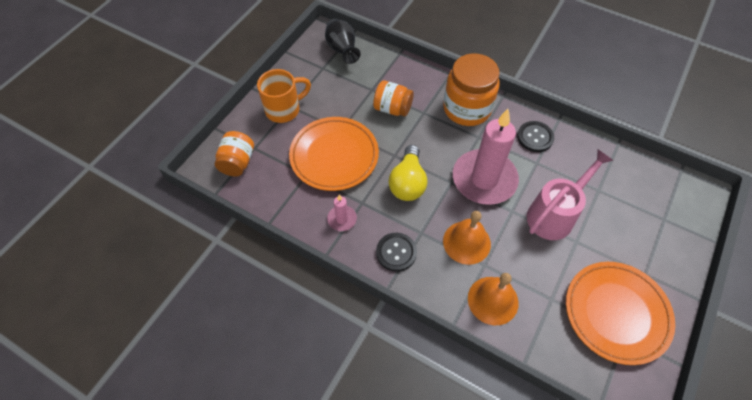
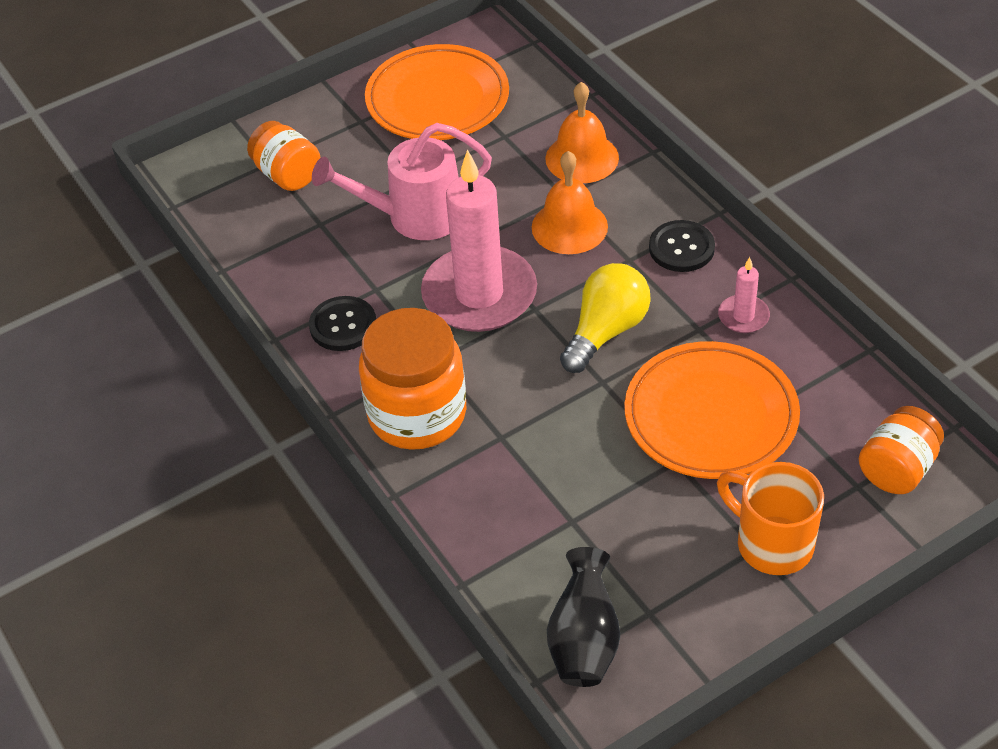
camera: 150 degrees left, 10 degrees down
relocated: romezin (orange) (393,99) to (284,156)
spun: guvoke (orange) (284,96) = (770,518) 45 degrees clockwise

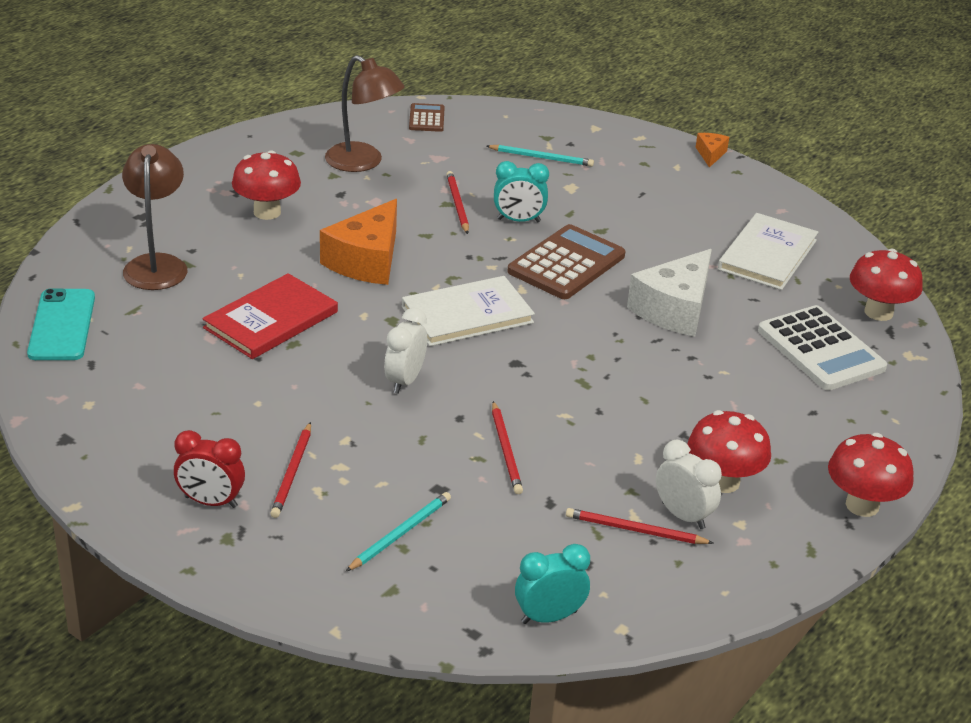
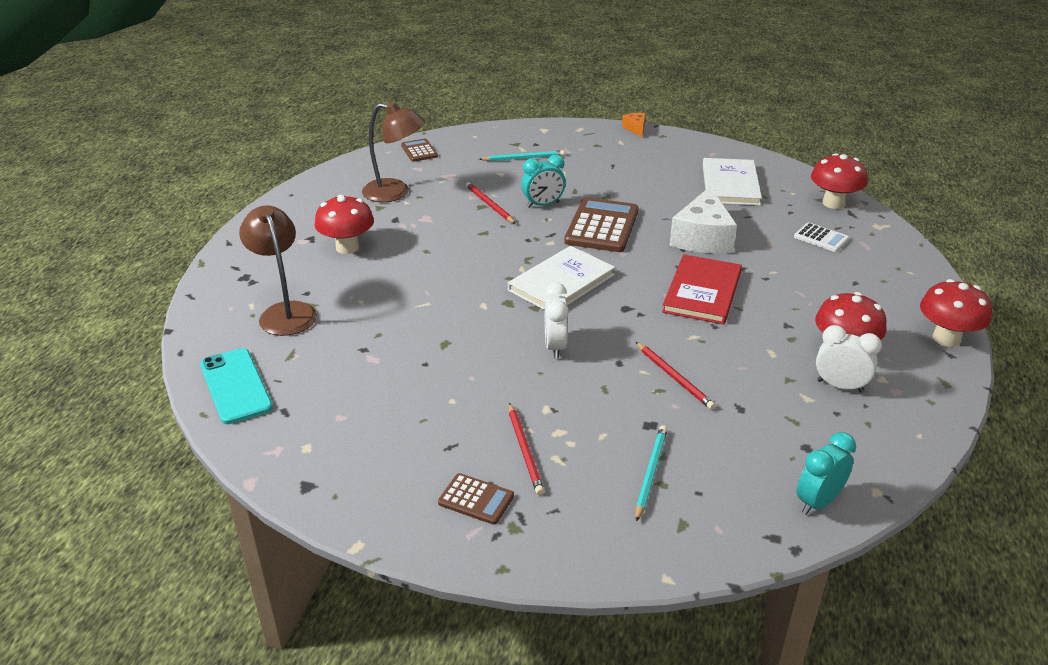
camera: 20 degrees left, 0 degrees up
missing: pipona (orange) (358,242); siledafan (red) (639,526)
relocated: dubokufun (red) (270,316) to (702,289)
exchanged: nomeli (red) (209,469) to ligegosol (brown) (476,499)
size: ligegosol (white) (822,347) = (821,237) x0.52

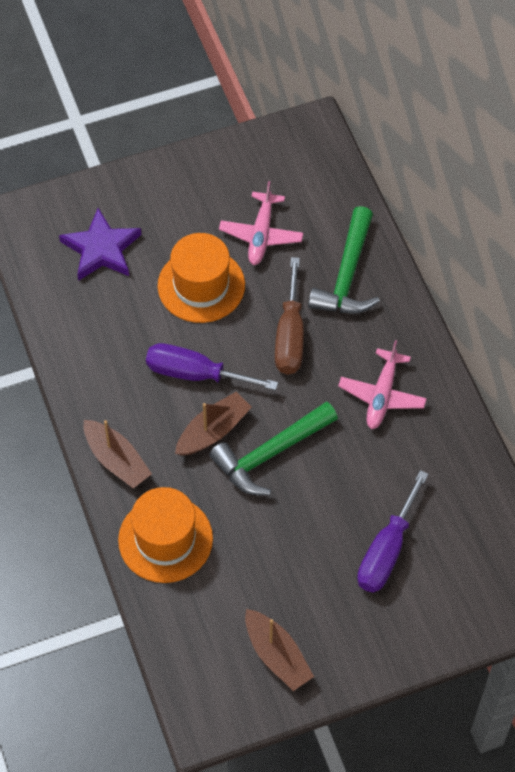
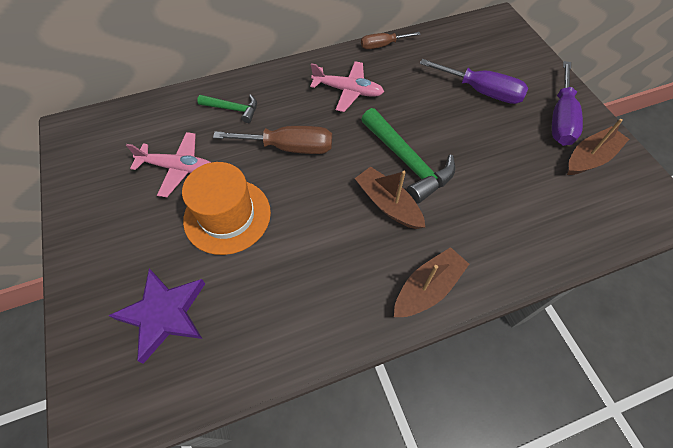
camera: 90 degrees left, 0 degrees up
missing: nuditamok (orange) (165,535)
appeared: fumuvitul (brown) (391,40)
relocated: fumuvitul (purple) (212,366) to (567,103)
size: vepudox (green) (344,260) = (227,108) x0.57

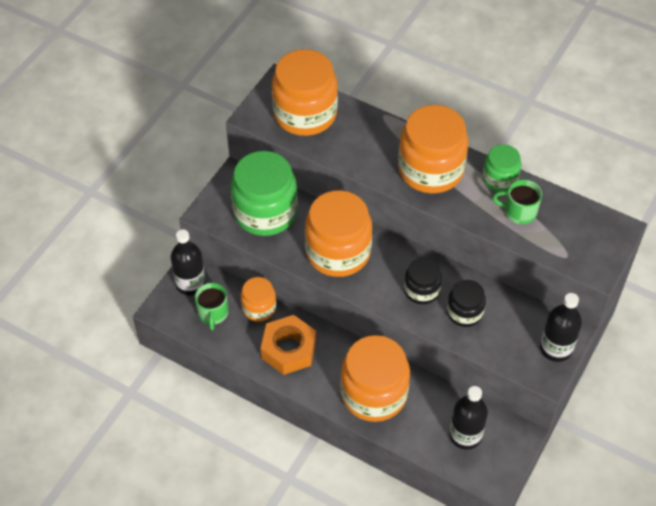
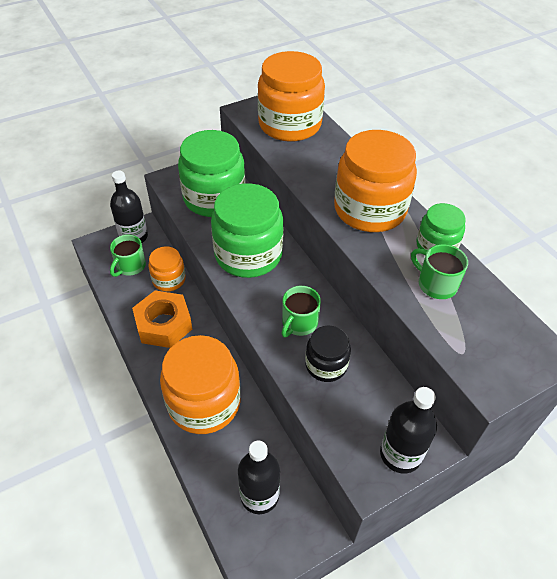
camera: 30 degrees right, 5 degrees down
exchanged: romezin (black) (423,281) to guvoke (green) (301,311)
colour: romezin (orange) (338,233) to romezin (green) (247,230)

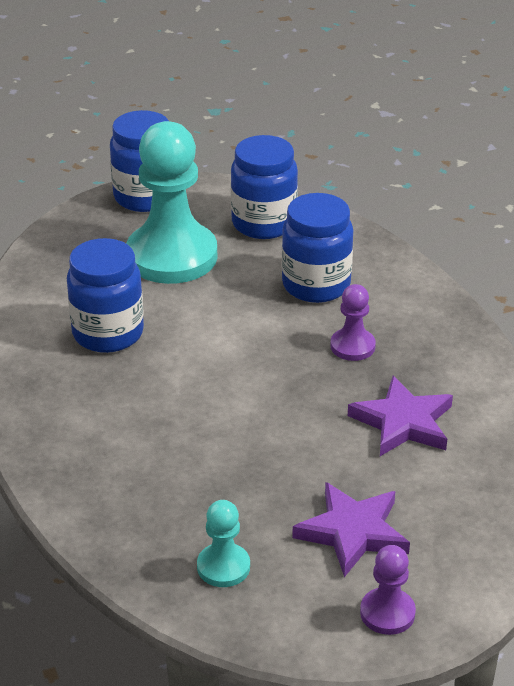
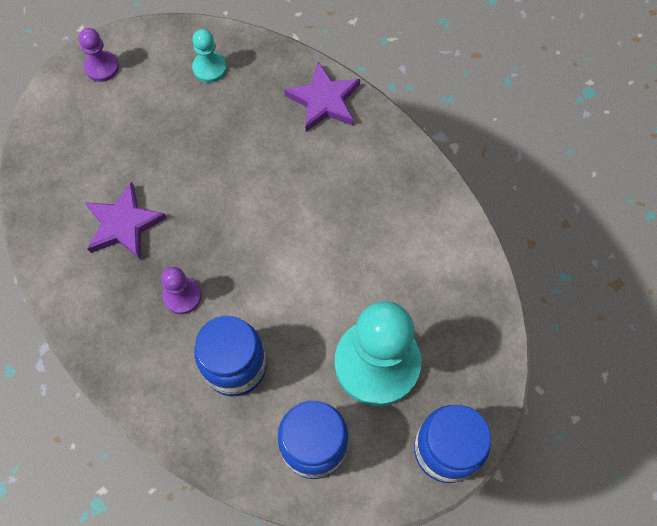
camera: 160 degrees right, 30 degrees up
missing: romezin (blue) (105,295)
relocated: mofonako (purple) (351,529) to (322,97)

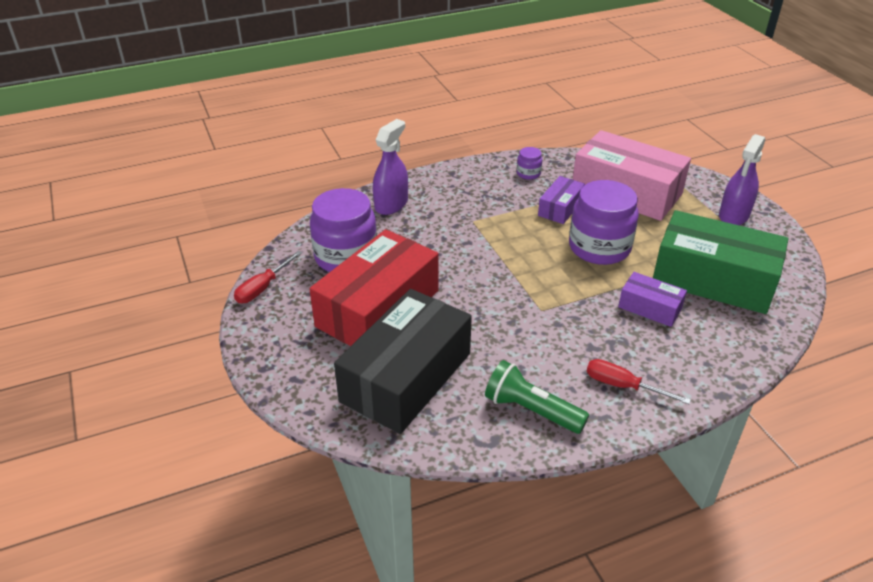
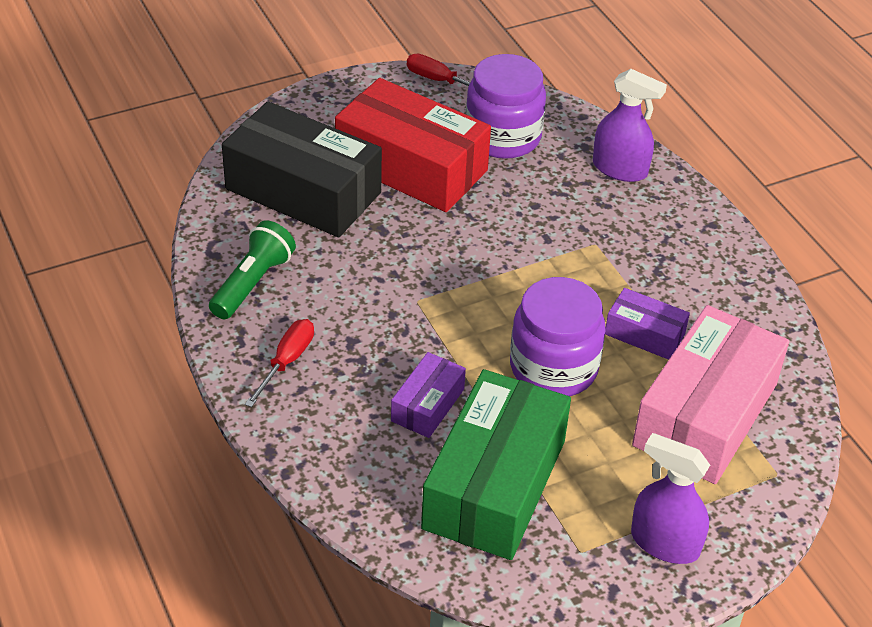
camera: 85 degrees right, 5 degrees up
missing: romezin (purple) (529,163)

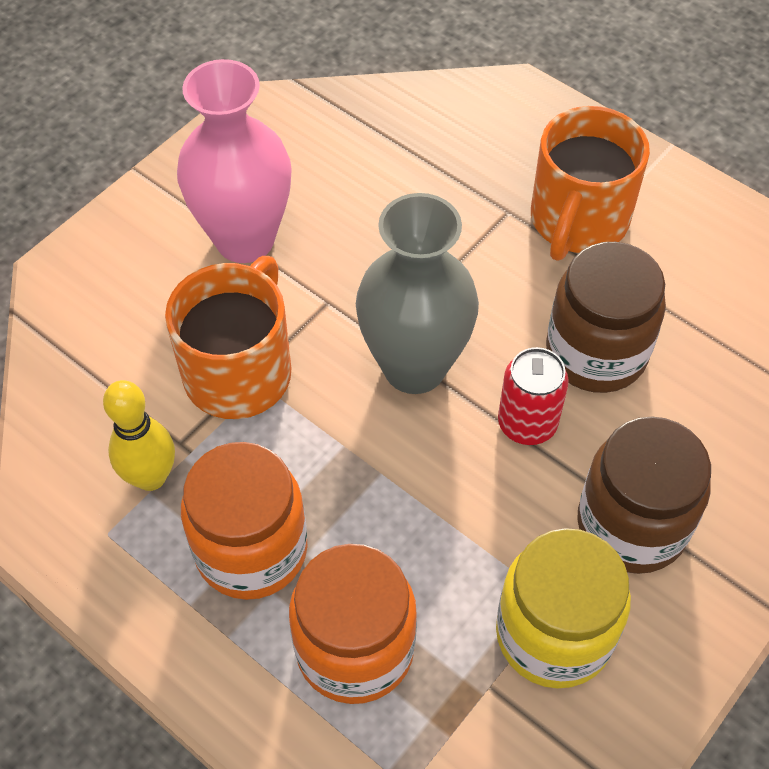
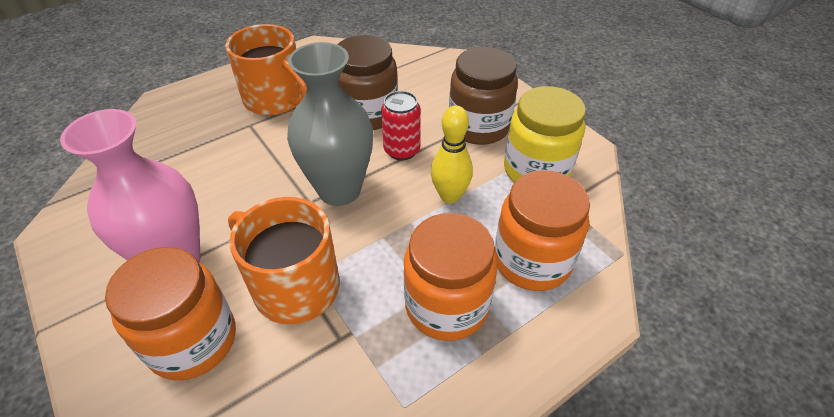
camera: 75 degrees left, 10 degrees down
appeared: romezin (orange) (170,313)
relocated: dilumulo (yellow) (139,435) to (452,154)

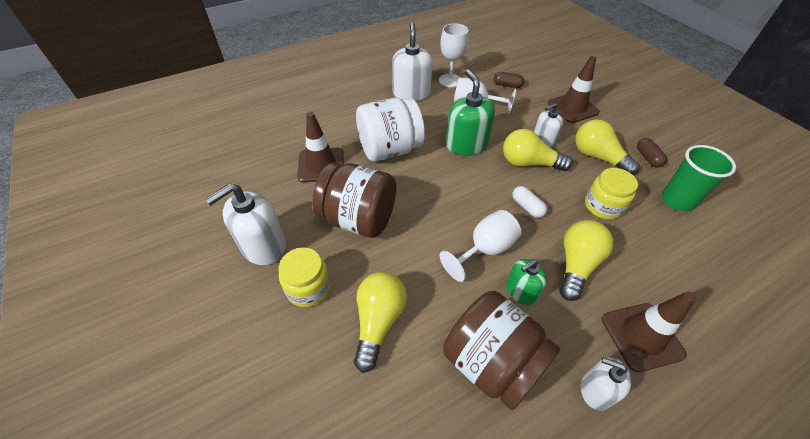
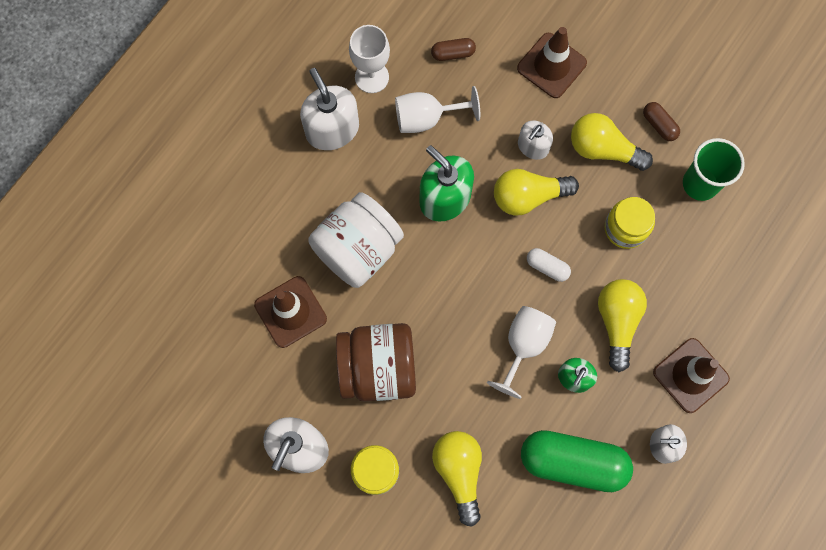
camera: 25 degrees left, 25 degrees up
exchanged: romezin (brown) (501,350) to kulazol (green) (577,461)

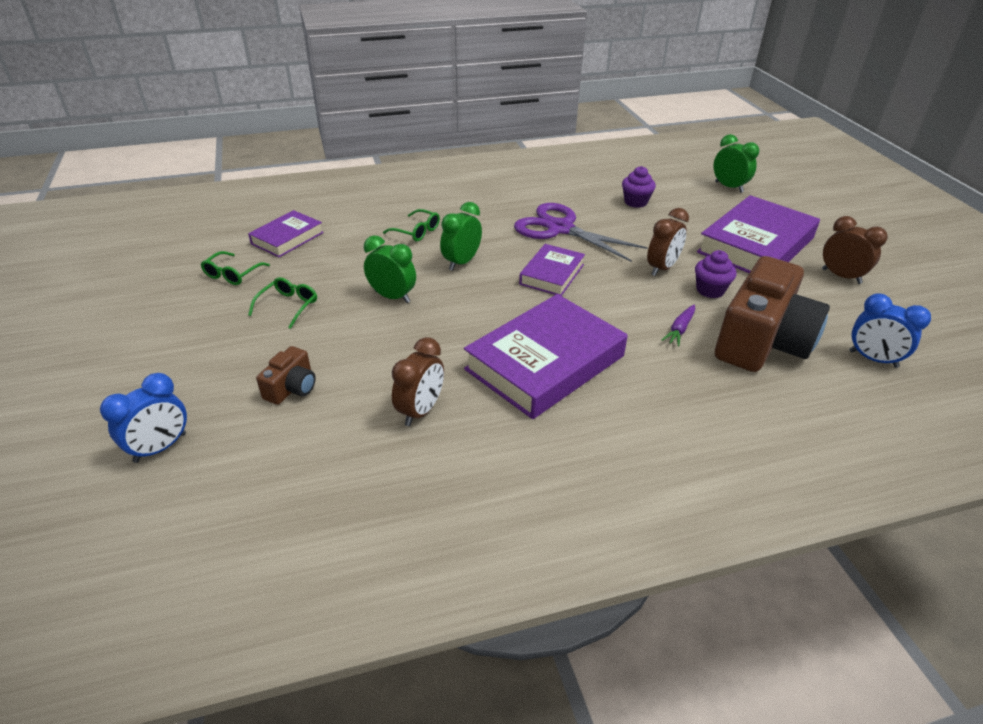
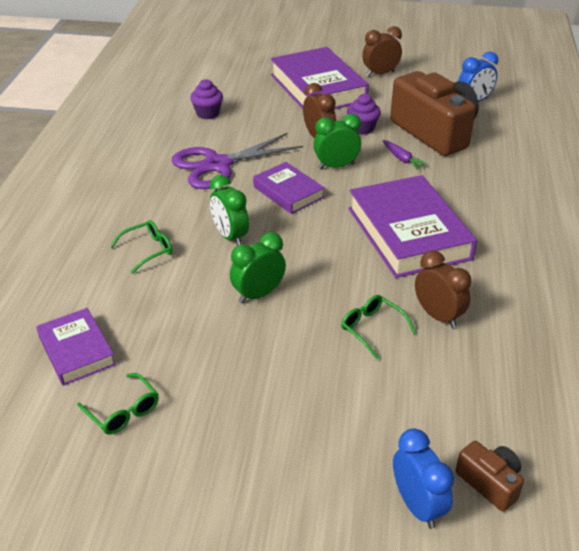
camera: 65 degrees left, 0 degrees up
relocated: nomeli (green) (736,163) to (337,141); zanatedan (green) (282,303) to (378,327); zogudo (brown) (286,375) to (490,476)

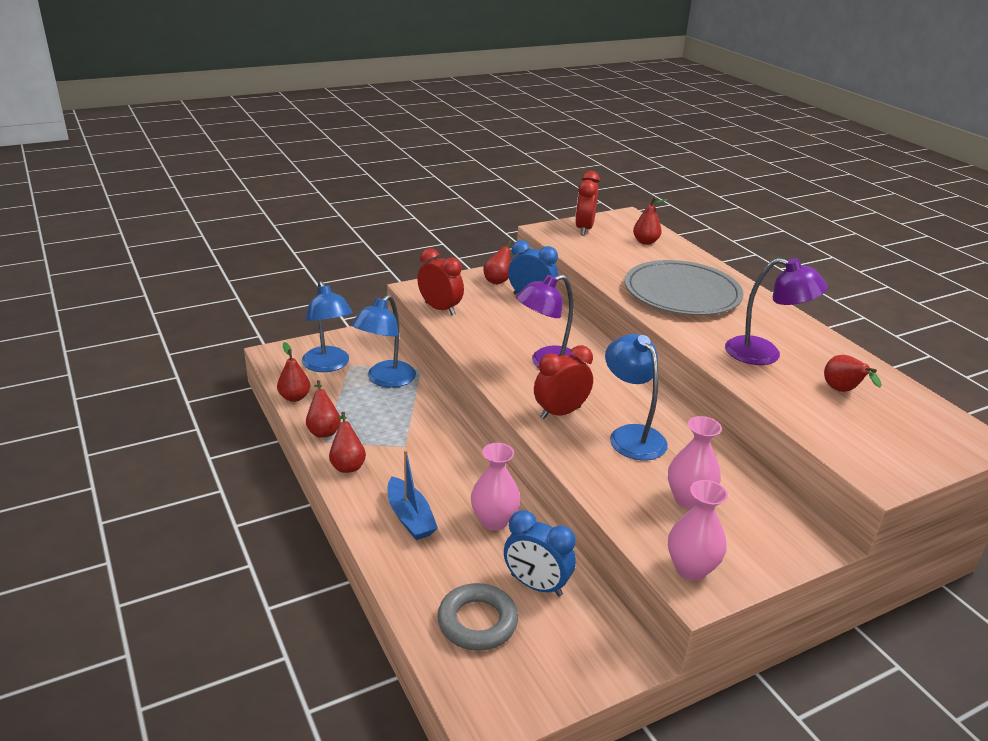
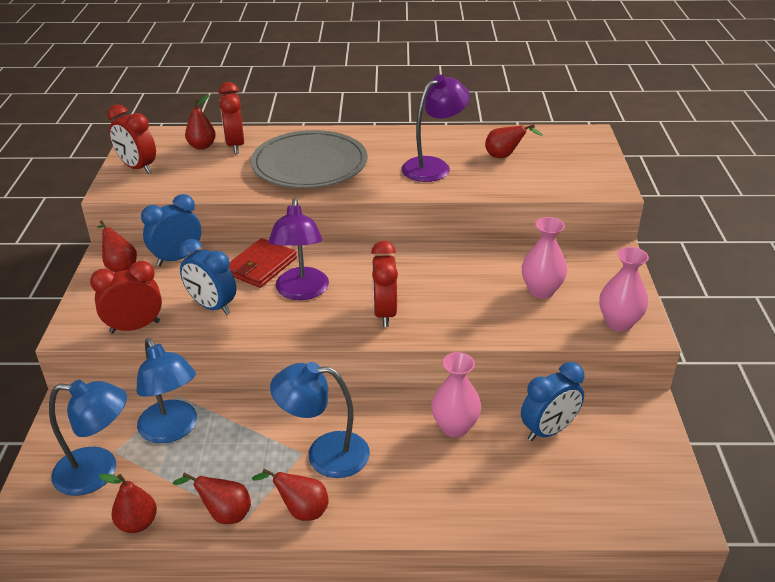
camera: 60 degrees left, 5 degrees up
missing: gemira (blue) (413,495); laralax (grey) (477,617)
appeared: nomeli (blue) (207,277); nomeli (red) (231,118); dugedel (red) (263,263)
relocated: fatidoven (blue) (636,397) to (320,420)

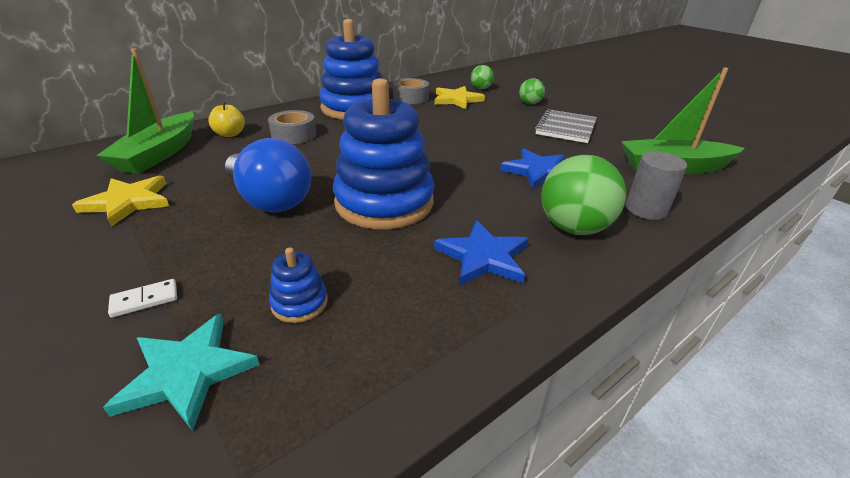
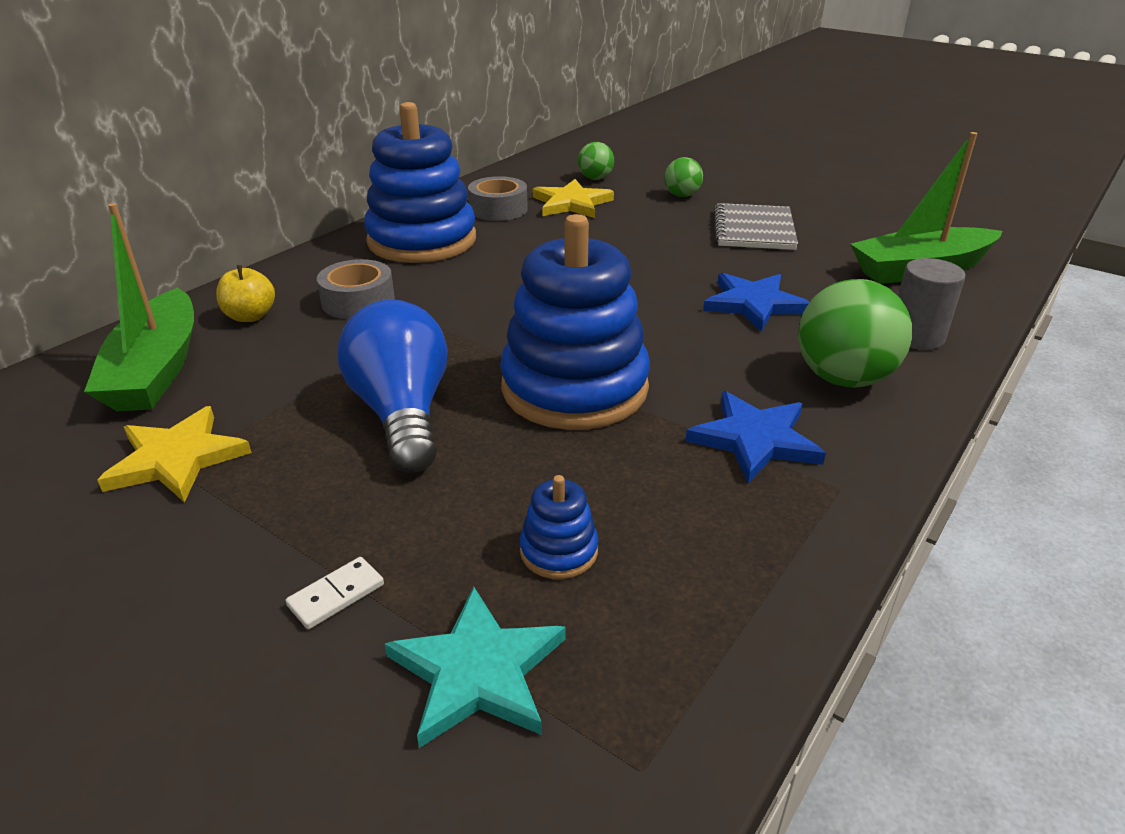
camera: 15 degrees left, 0 degrees up
spun: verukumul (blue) (268,175) = (392,386) 135 degrees counterclockwise

